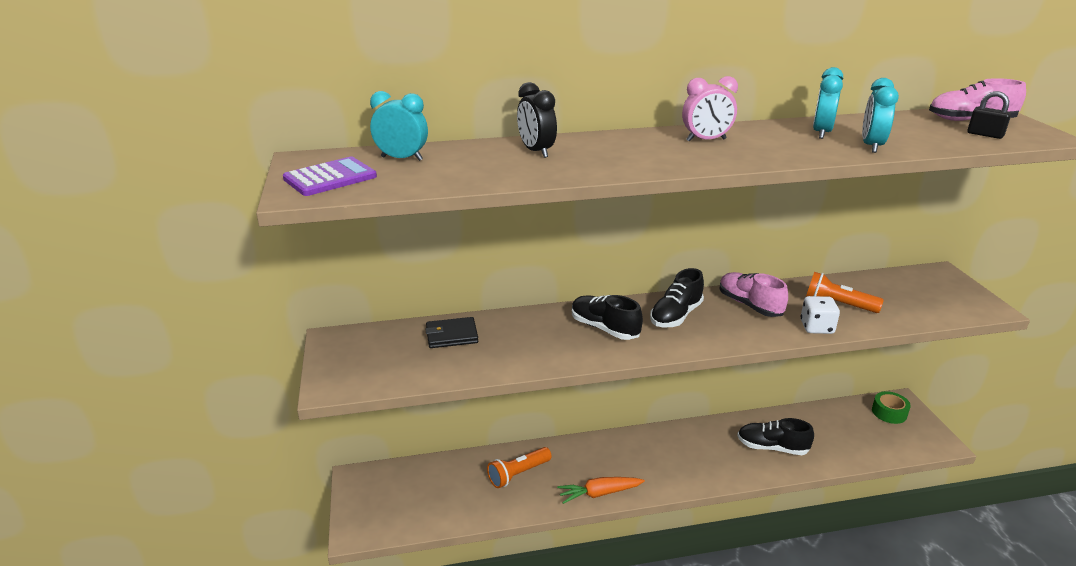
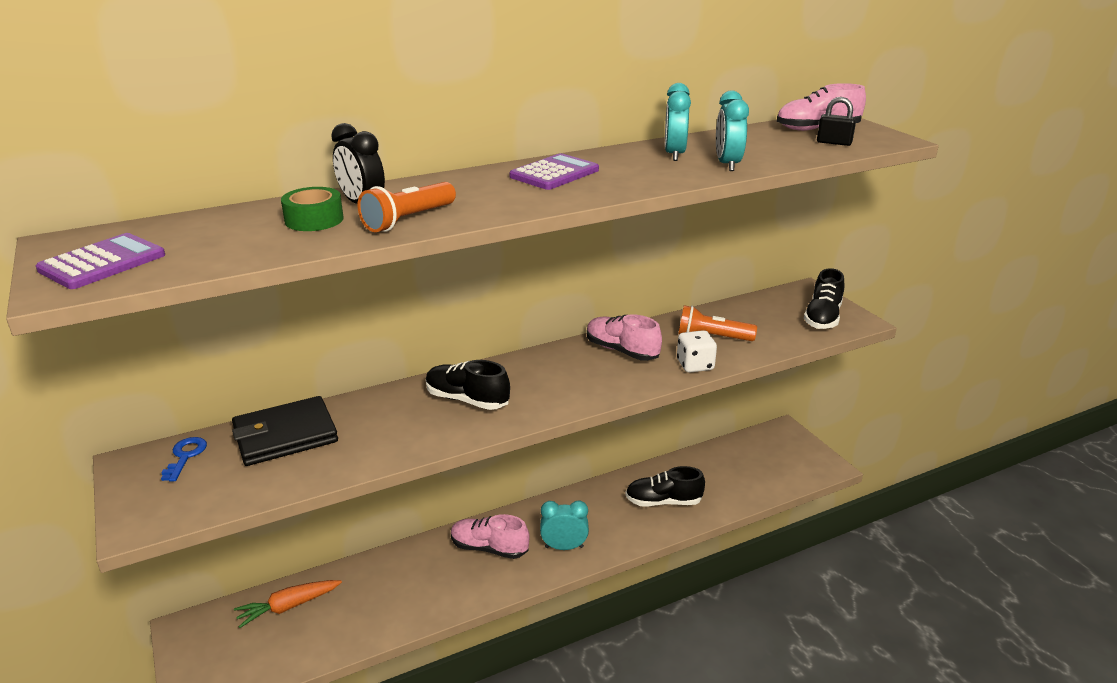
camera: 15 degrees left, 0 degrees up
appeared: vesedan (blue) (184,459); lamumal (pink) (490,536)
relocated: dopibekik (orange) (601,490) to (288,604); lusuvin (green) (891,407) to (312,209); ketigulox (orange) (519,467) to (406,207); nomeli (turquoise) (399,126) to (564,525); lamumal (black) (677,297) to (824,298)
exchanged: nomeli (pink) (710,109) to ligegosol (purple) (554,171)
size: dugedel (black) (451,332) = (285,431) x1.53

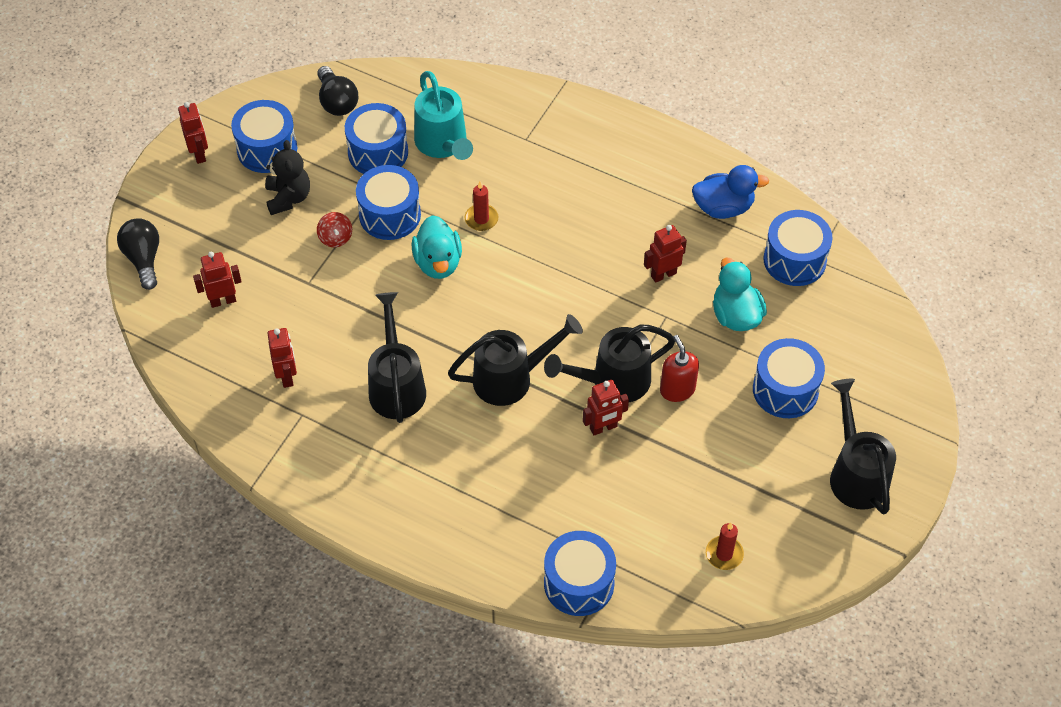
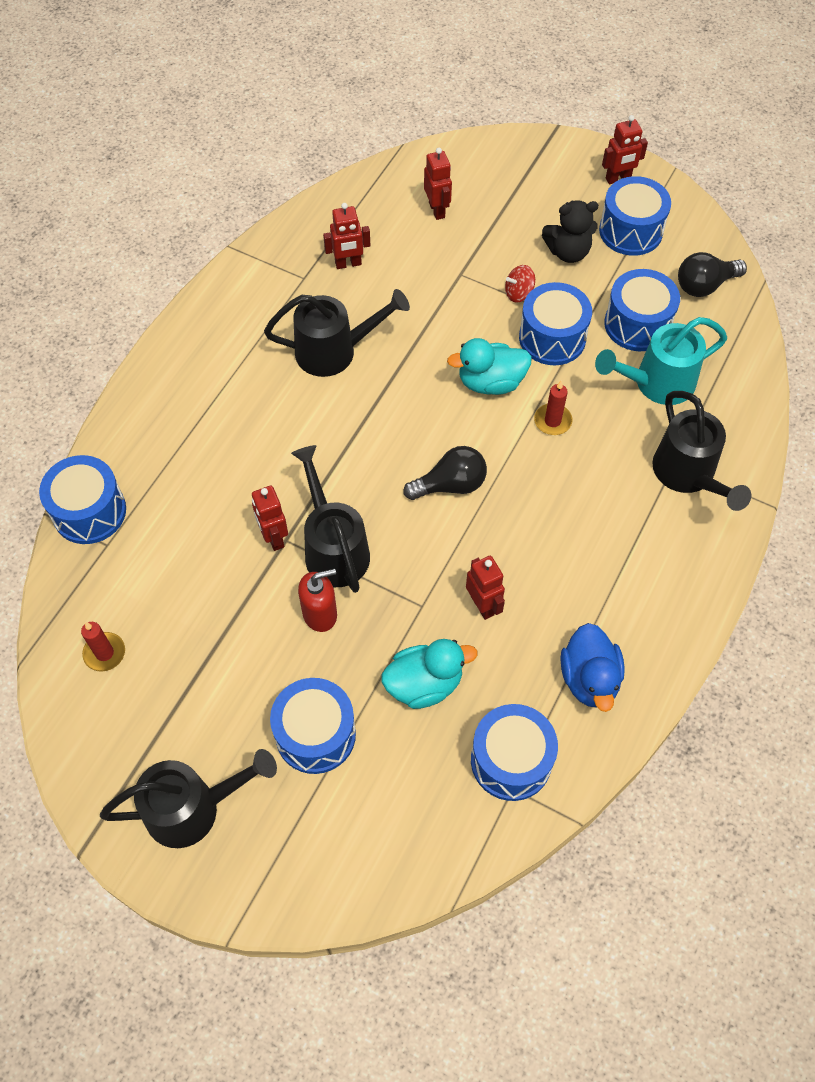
camera: 90 degrees right, 5 degrees up
relocated: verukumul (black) (138,254) to (445,473); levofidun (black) (515,360) to (701,451)

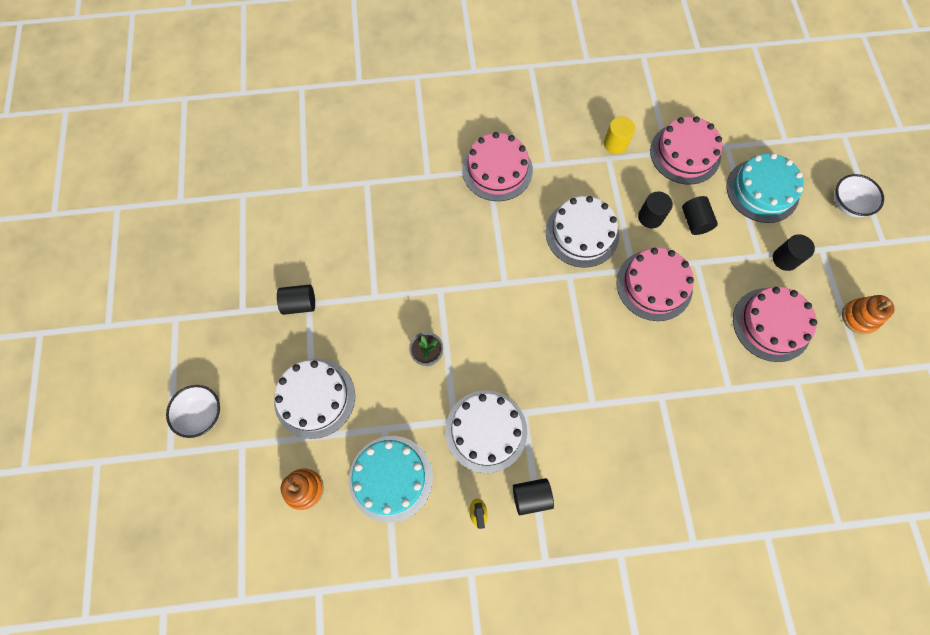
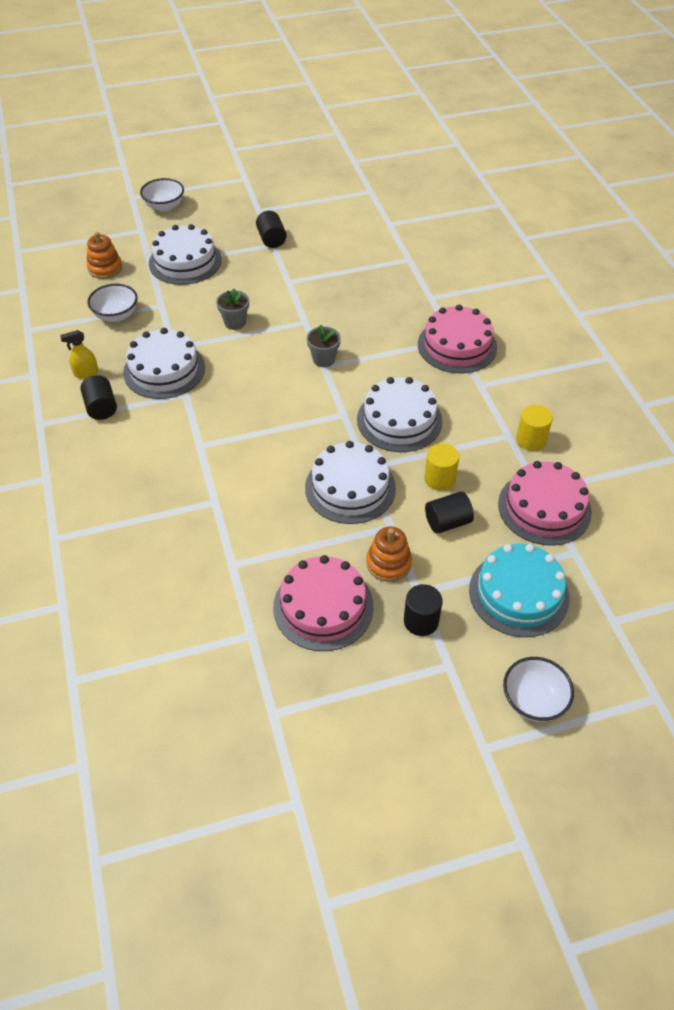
camera: 80 degrees right, 20 degrees down
appeared: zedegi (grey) (324,346)
relocated: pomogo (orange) (868,315) to (389,554)
exchanged: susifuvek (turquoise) (391,479) to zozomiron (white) (112,303)
colour: susifuvek (pink) (655,284) to susifuvek (white) (350,482); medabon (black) (655,210) to medabon (yellow) (441,467)

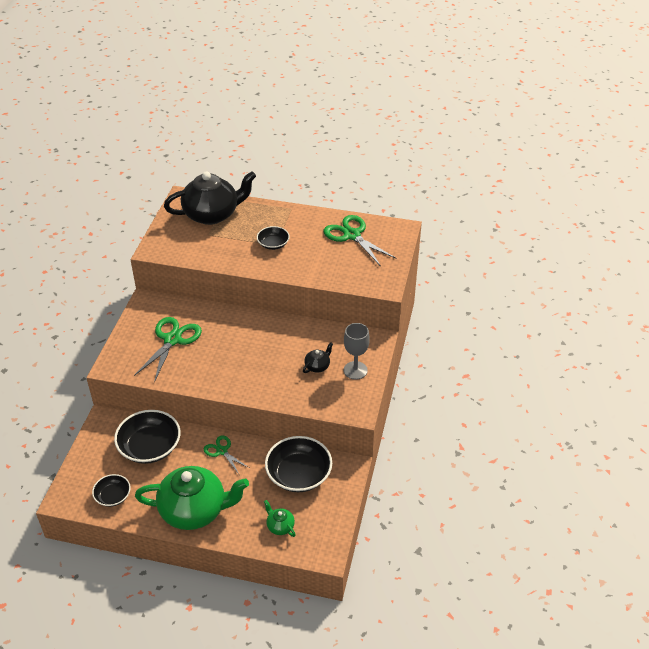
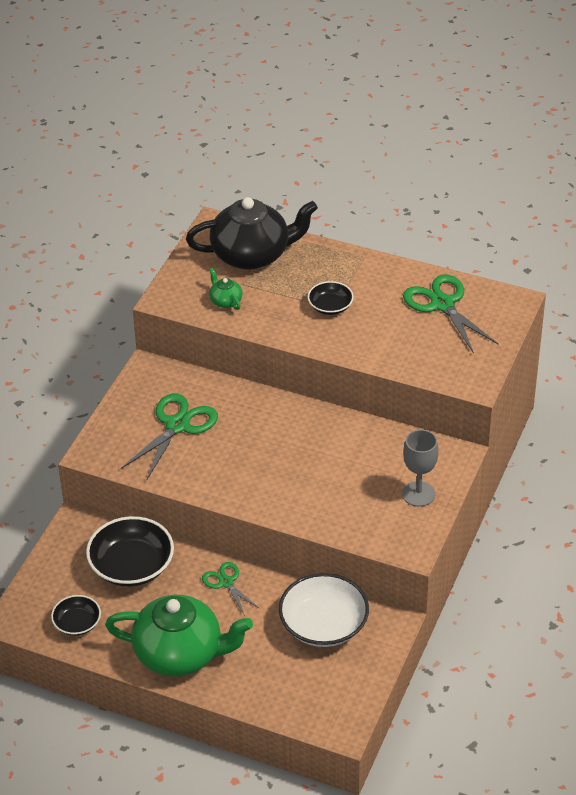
camera: 10 degrees right, 0 degrees up
missing: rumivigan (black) (318,357)
relocated: rumivigan (green) (280,518) to (225,289)
colour: zozomiron (black) (298,464) to zozomiron (white) (324,610)

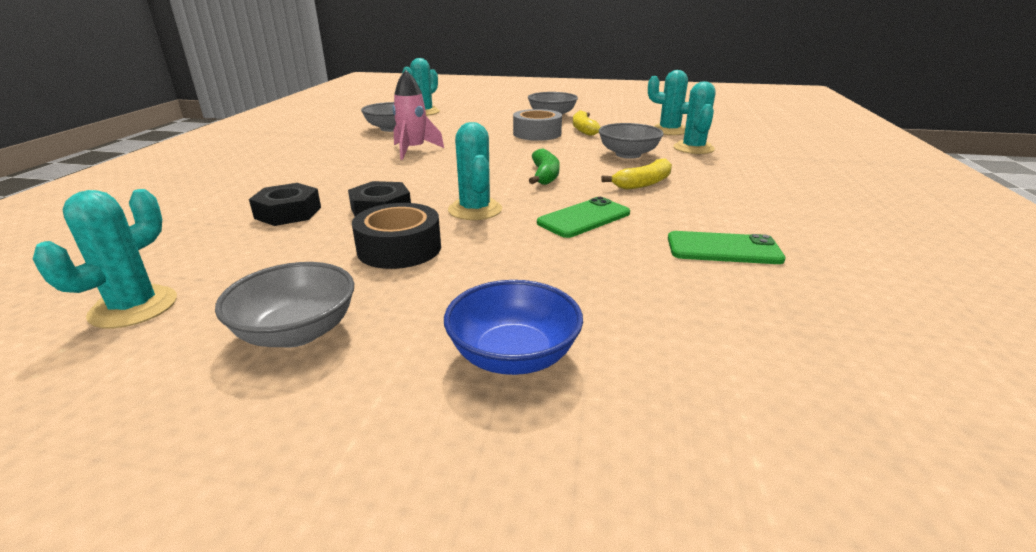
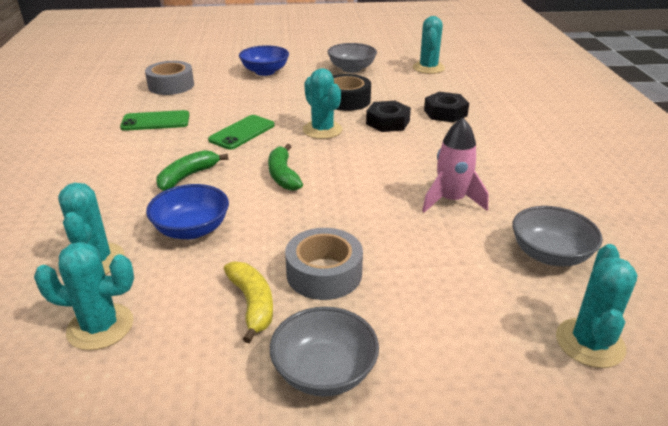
camera: 165 degrees right, 5 degrees up
appeared: lusuvin (grey) (169,78)
colour: zozomiron (grey) (631,141) to zozomiron (blue) (187,211); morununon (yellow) (636,174) to morununon (green) (192,170)

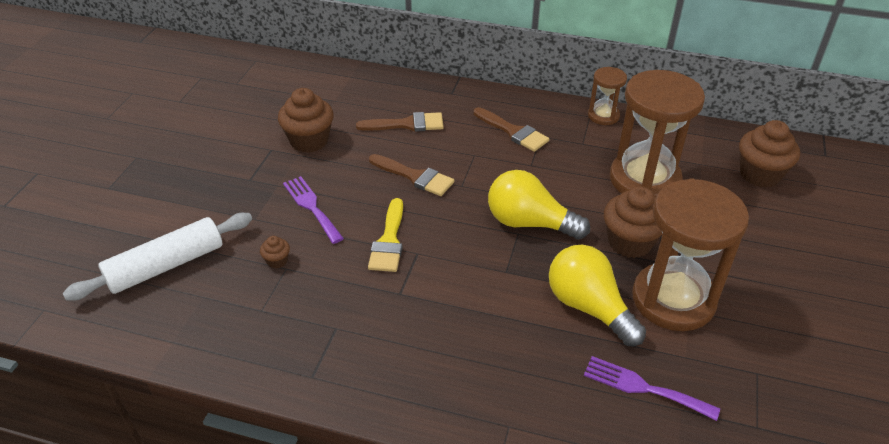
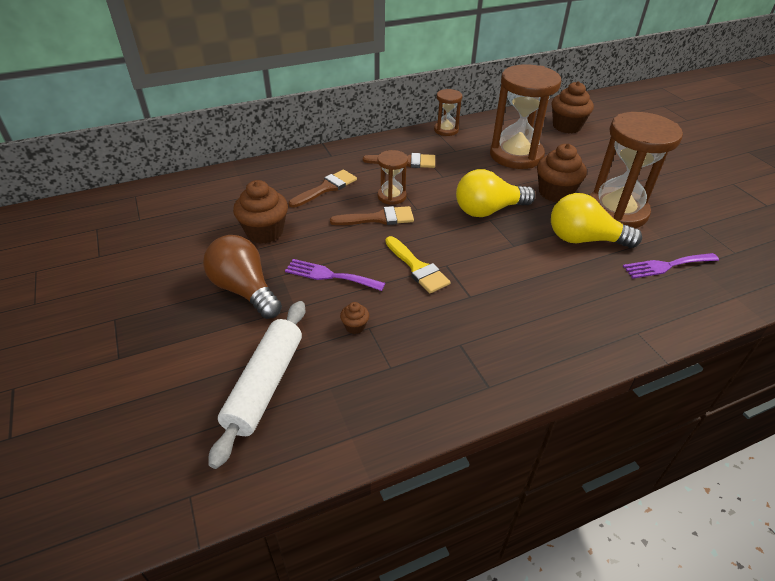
camera: 40 degrees left, 0 degrees up
appeared: verukumul (brown) (242,277); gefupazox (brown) (393,177)

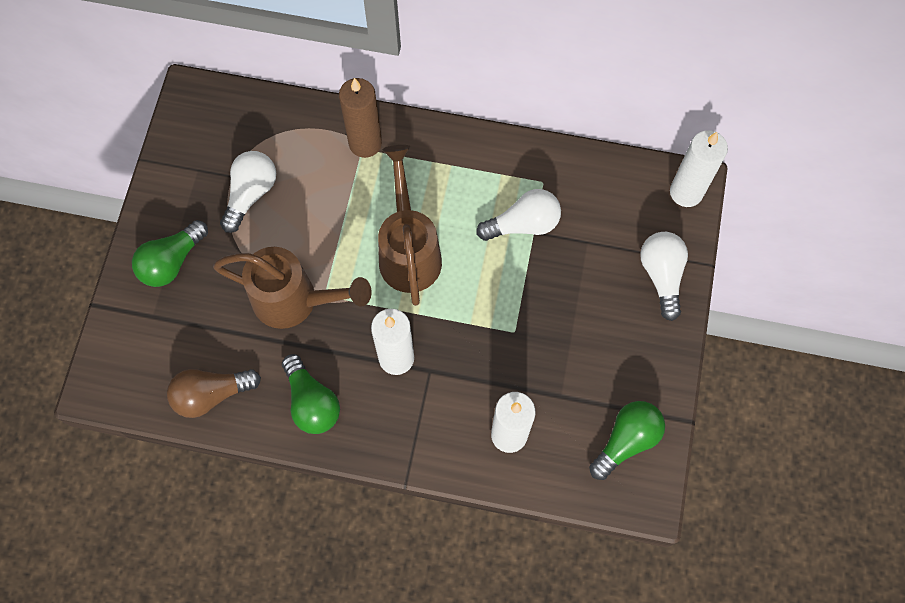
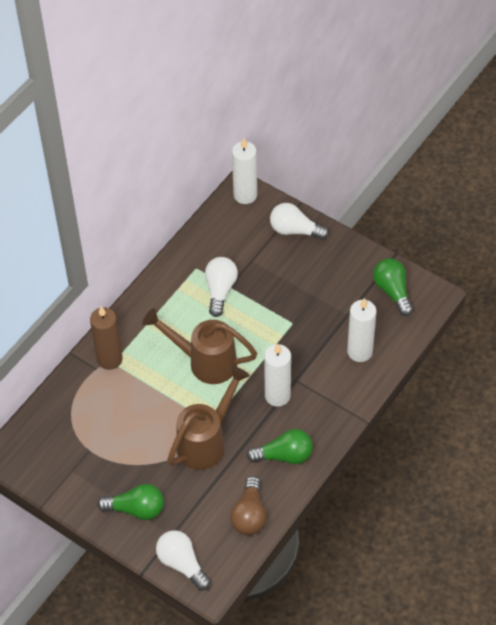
camera: 65 degrees left, 15 degrees down
relocated: verukumul (white) (248,192) to (183,560)
spun: verukumul (green) (170,253) = (130,502) 60 degrees counterclockwise

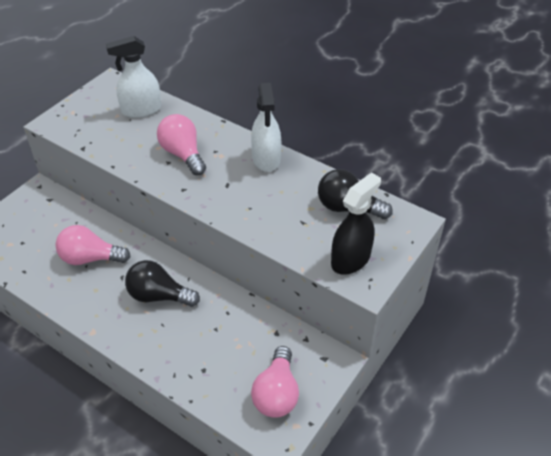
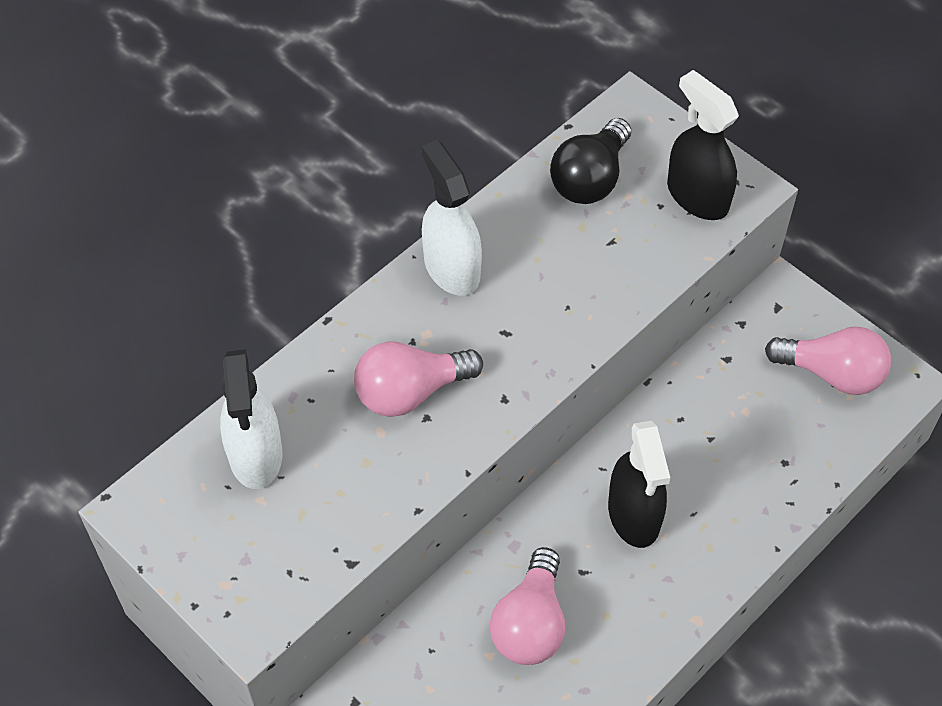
camera: 80 degrees left, 10 degrees up
exchanged: verukumul (black) (162,283) to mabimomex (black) (639,484)
spun: mabimomex (white) (266,127) = (452,217) 120 degrees counterclockwise

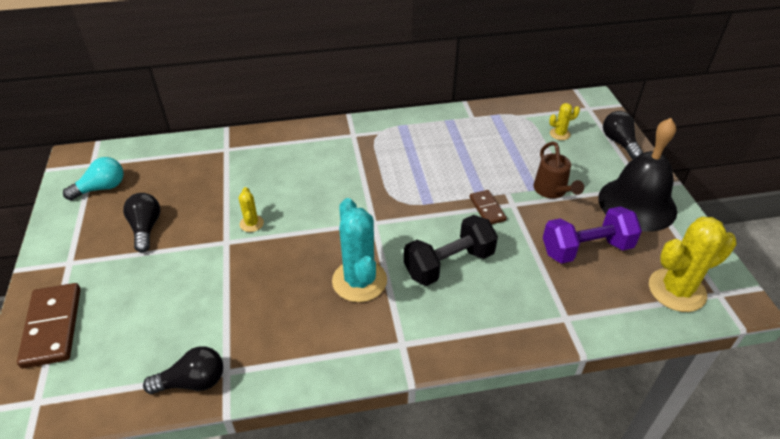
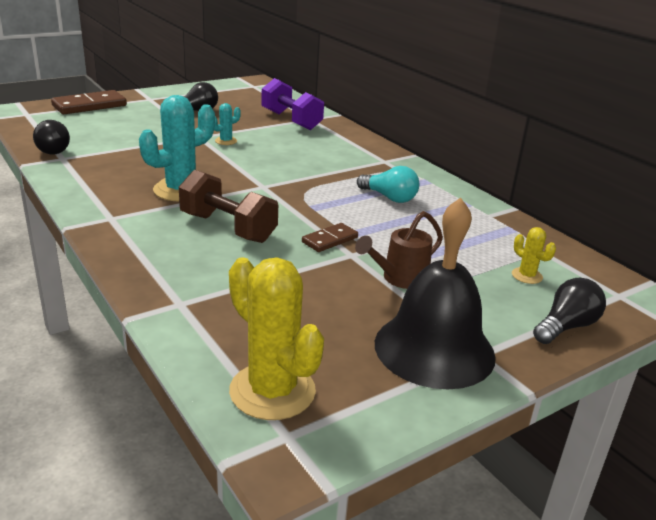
camera: 65 degrees right, 15 degrees down
relocated: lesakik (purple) (592,235) to (292,104); verukumul (turquoise) (93,178) to (388,184)
colour: lesakik (black) (451,250) to lesakik (brown) (228,206); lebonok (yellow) (251,209) to lebonok (turquoise) (227,124)

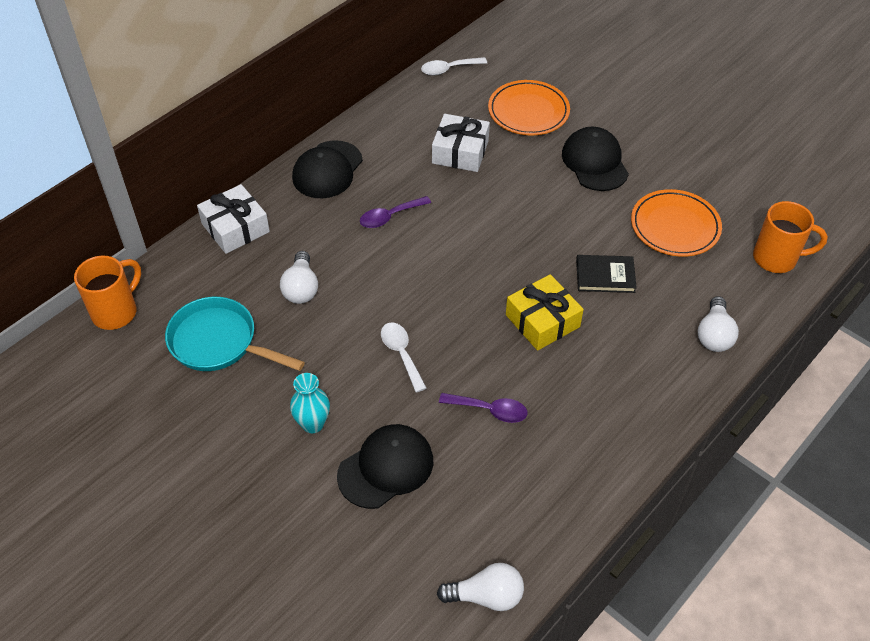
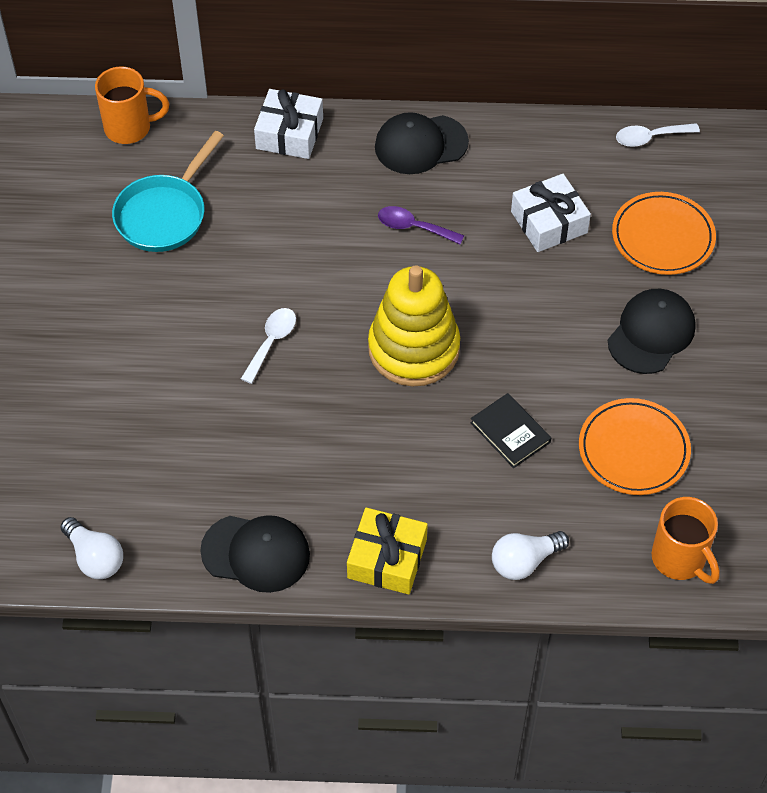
camera: 50 degrees right, 5 degrees up
missing: verukumul (white) (299,277); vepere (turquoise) (310,403); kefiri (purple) (483,408)
appeared: pomogo (yellow) (414,325)
relocated: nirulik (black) (385,466) to (255,554); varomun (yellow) (545,312) to (387,550)
spun: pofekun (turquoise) (235,334) = (168,191) 135 degrees counterclockwise; kefiri (white) (454,66) = (658,135) 45 degrees counterclockwise

